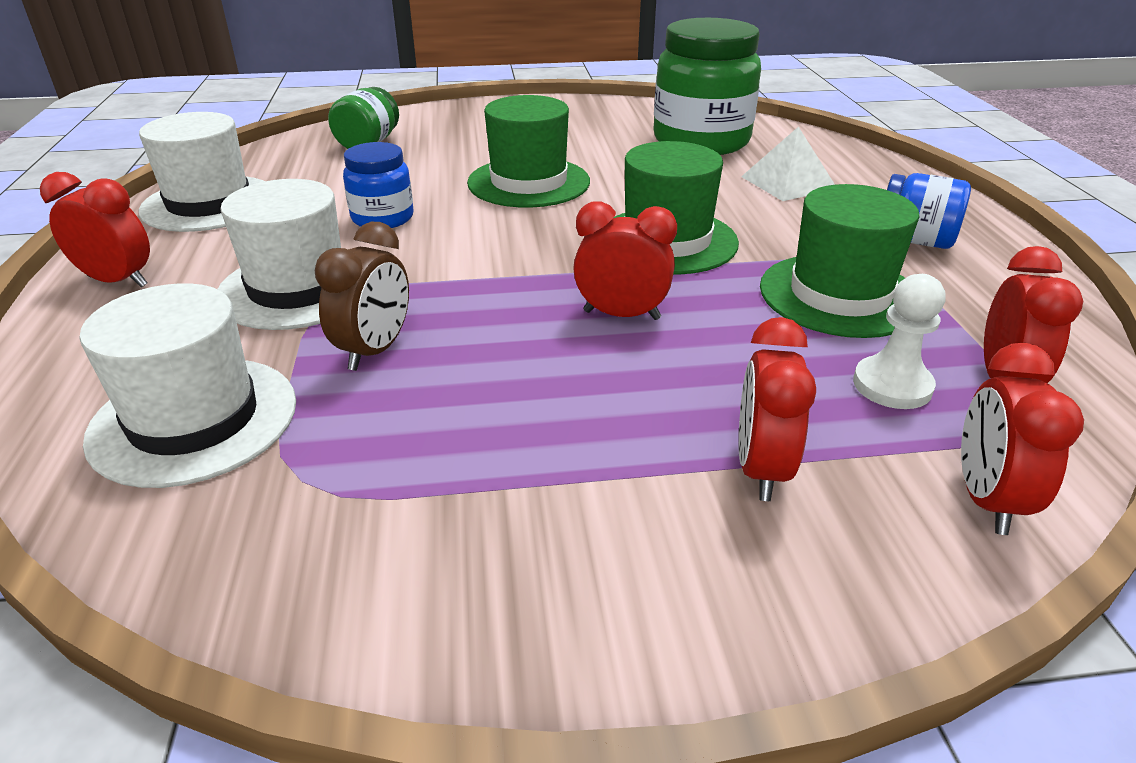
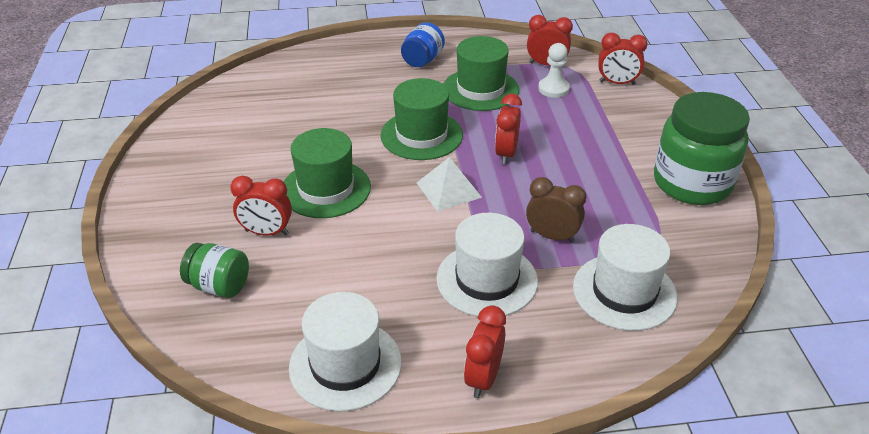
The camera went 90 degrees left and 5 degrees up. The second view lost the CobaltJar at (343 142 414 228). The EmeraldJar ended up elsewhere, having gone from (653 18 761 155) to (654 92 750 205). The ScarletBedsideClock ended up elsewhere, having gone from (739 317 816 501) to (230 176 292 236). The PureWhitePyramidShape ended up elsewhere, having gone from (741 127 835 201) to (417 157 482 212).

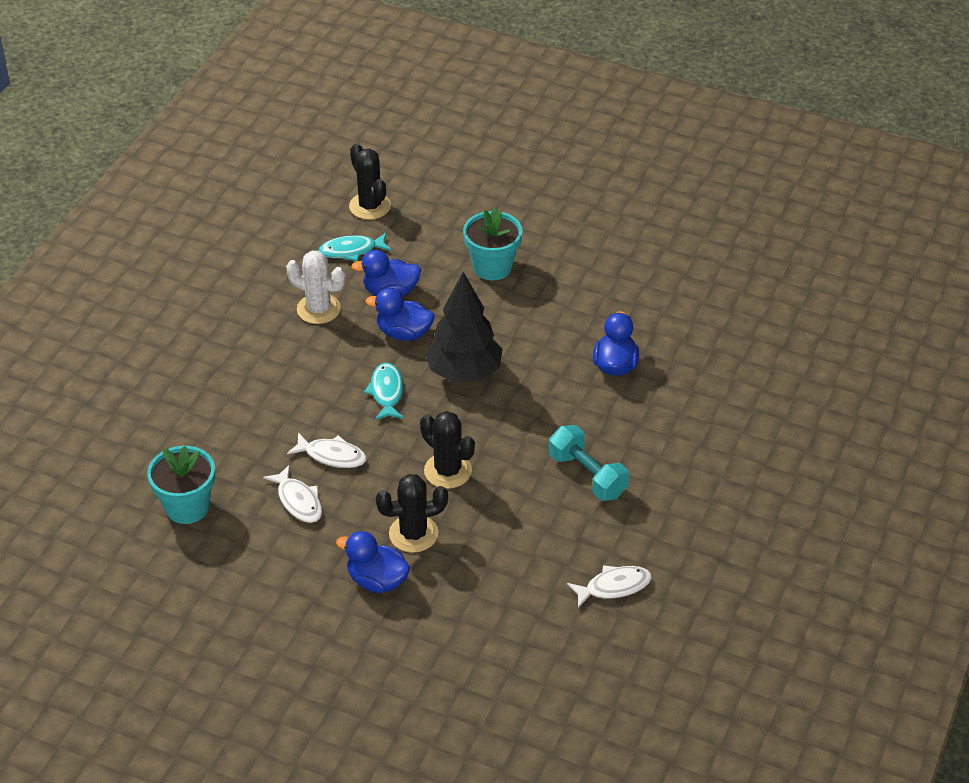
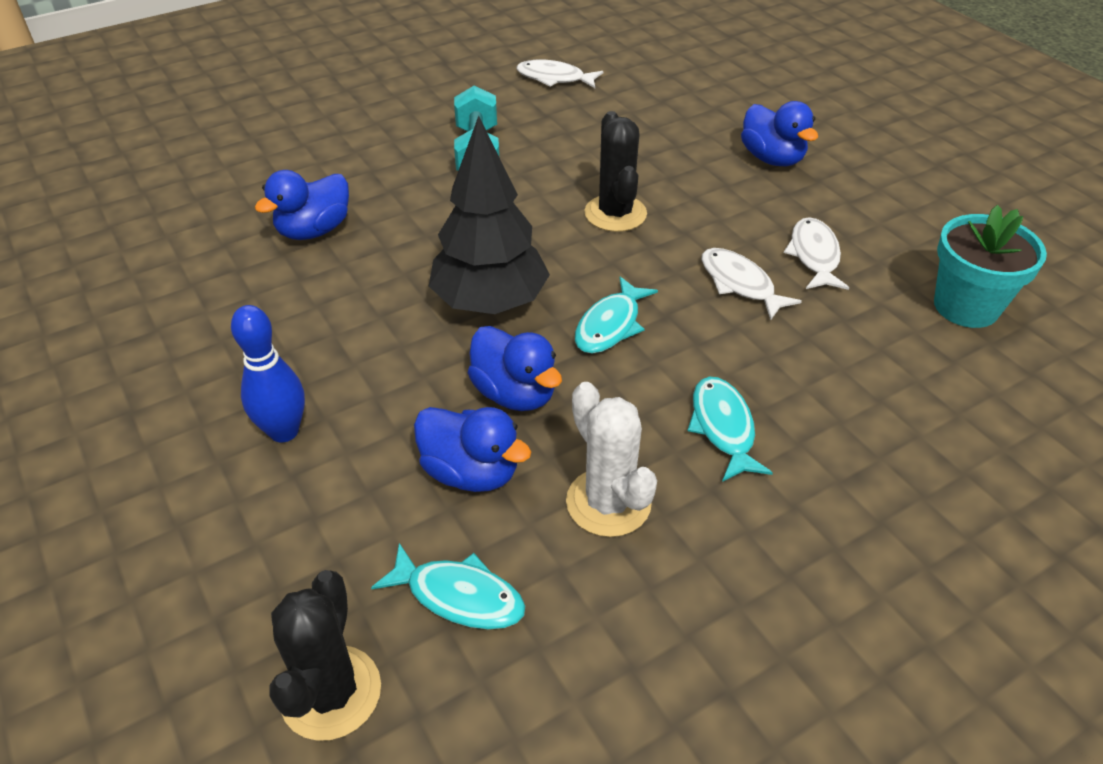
The camera went 145 degrees left and 0 degrees up. The second view lost the JetBlackCactus at (376 474 448 553). The second view gained the TurquoiseToyFish at (688 377 773 482). Where the TurquoiseFlowerPot stood at (463 207 523 280), the CobaltSkittle came to stand at (231 305 305 443).

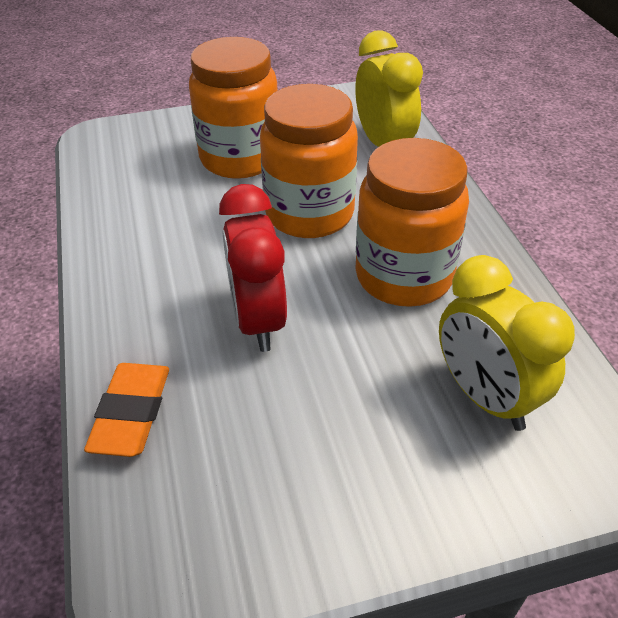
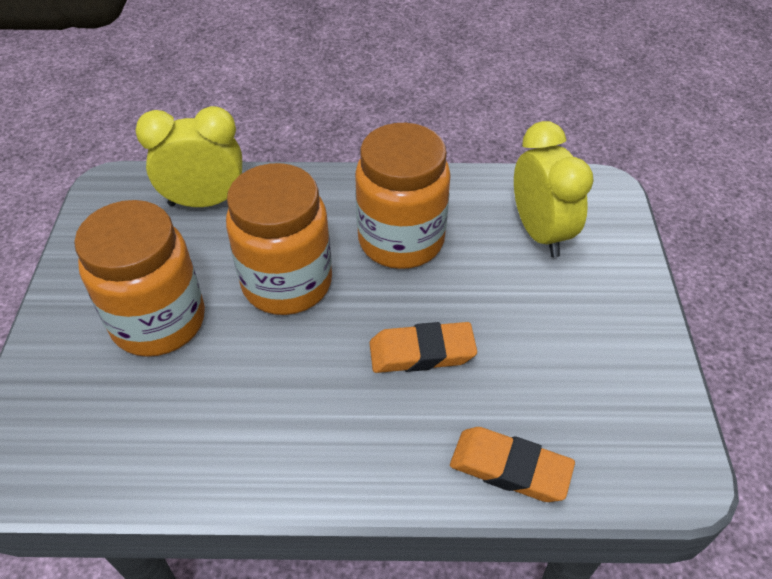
The camera went 75 degrees left and 5 degrees up. Where the ScarletBedsideClock stood at (219 184 287 352), the OrangeEraser came to stand at (370 322 477 373). The YellowBedsideClock at (439 255 575 431) ended up facing another way, 90 degrees counterclockwise from before.

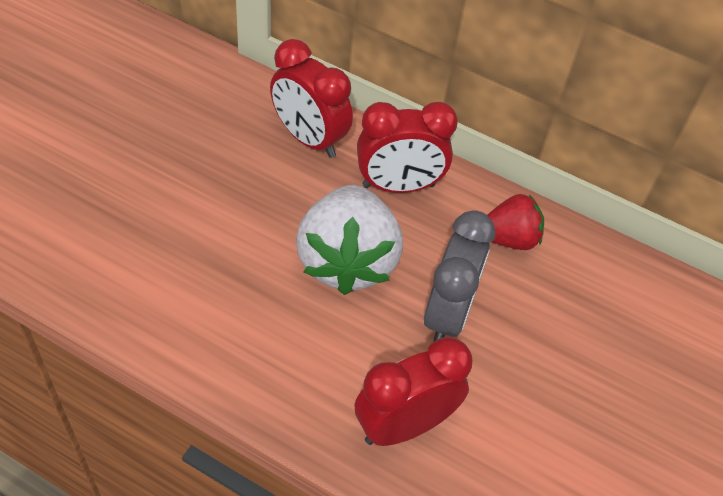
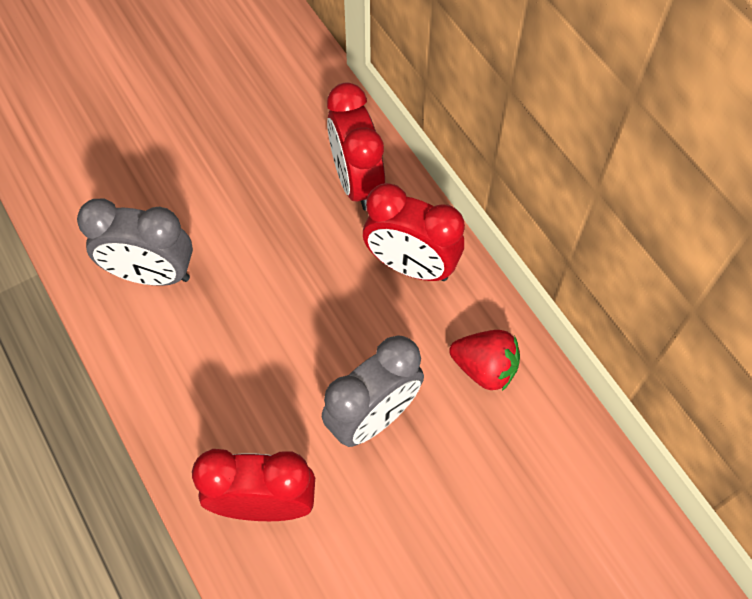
The camera went 35 degrees right and 10 degrees up. The second view lost the PureWhiteStrawberry at (296 185 403 295). The second view gained the GrayBedsideClock at (77 199 193 286).

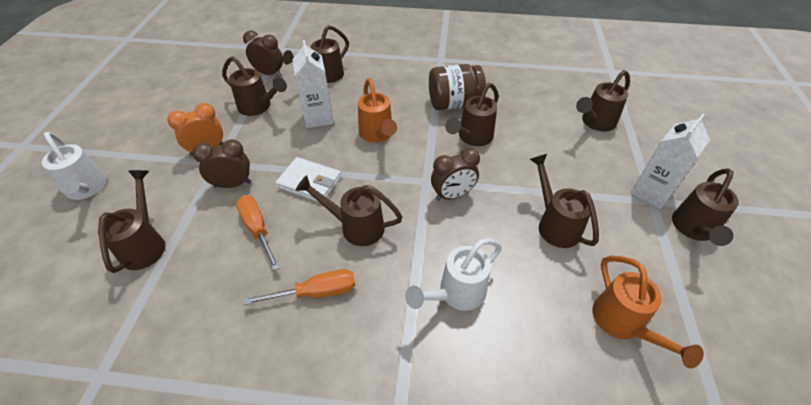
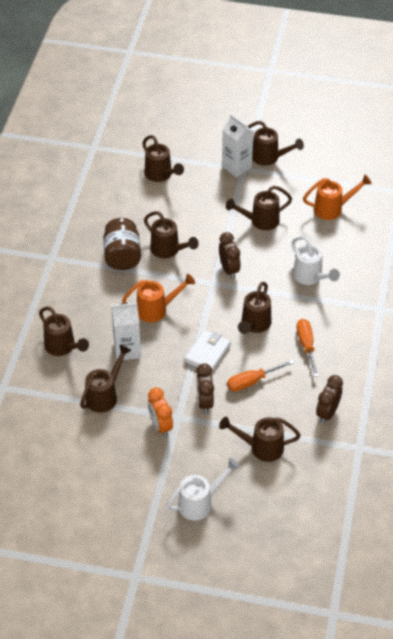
The camera went 85 degrees left and 0 degrees up. The DarkBrownBedsideClock ended up elsewhere, having gone from (243 31 283 77) to (316 375 343 424).

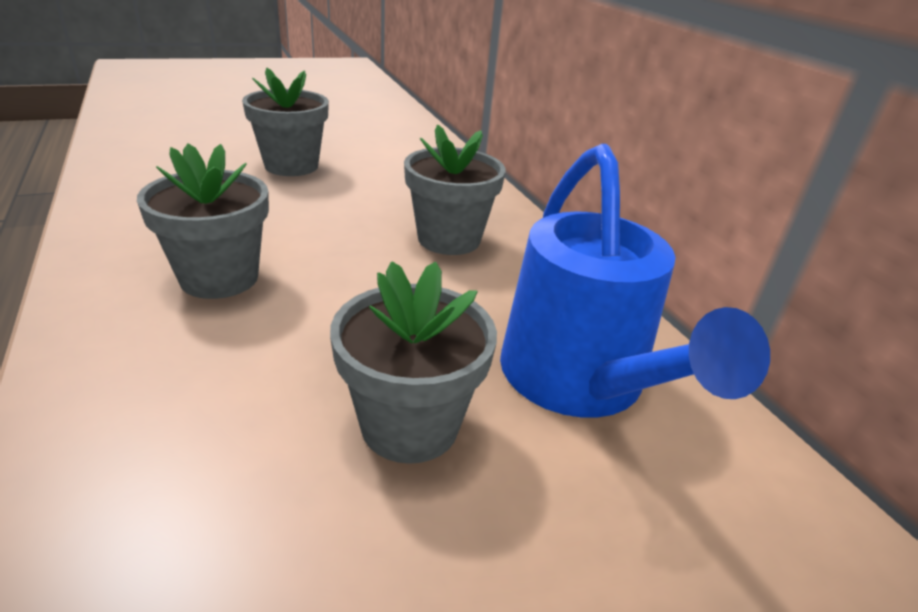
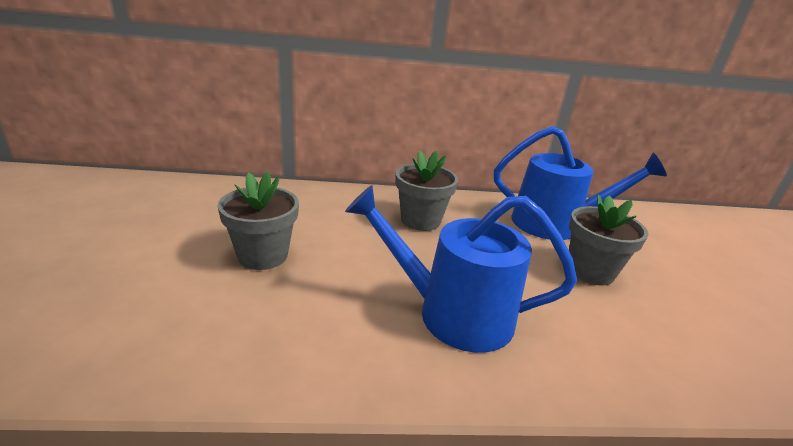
The camera went 70 degrees left and 5 degrees down. Where the GrayFlowerPot stood at (137 143 269 299), the CobaltSprinklingCan came to stand at (345 185 577 353).

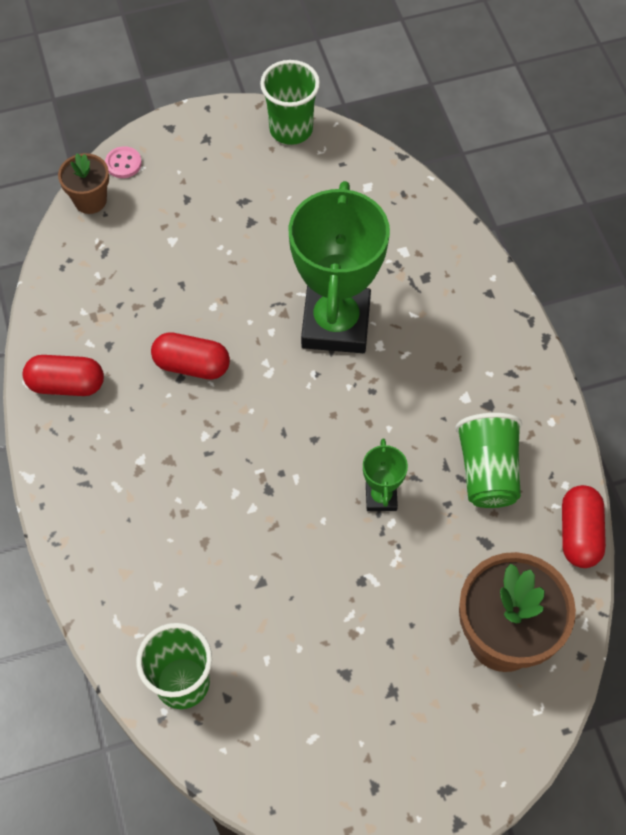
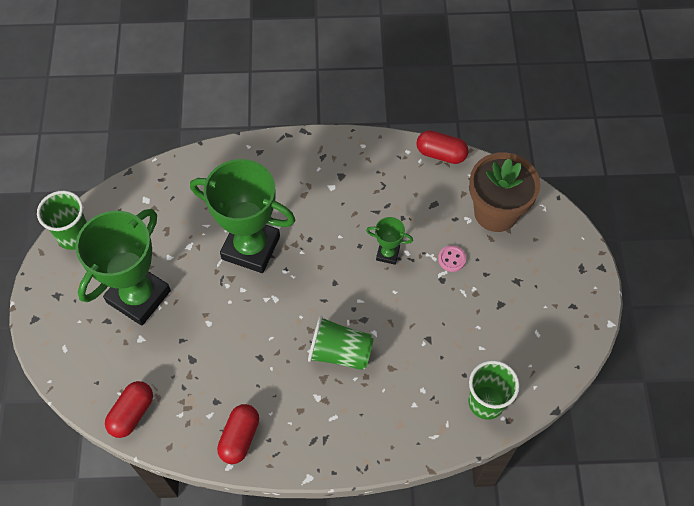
The camera went 75 degrees left and 0 degrees up. The second view lost the DarkBrownFlowerPot at (58 153 109 214). The second view gained the EmeraldTrophy at (75 209 171 326). The RosePinkSewingButton ended up elsewhere, having gone from (105 146 142 178) to (438 245 466 272). The ScarletCapsule ended up elsewhere, having gone from (151 332 230 380) to (105 381 153 438). The EmeraldBeaker ended up elsewhere, having gone from (455 413 522 508) to (308 316 374 370).

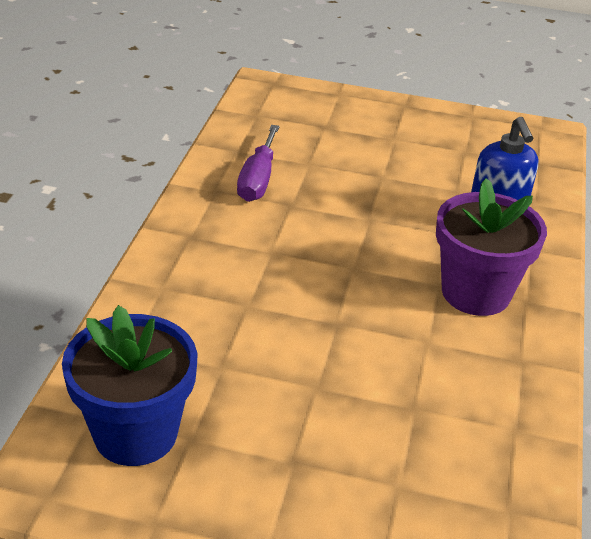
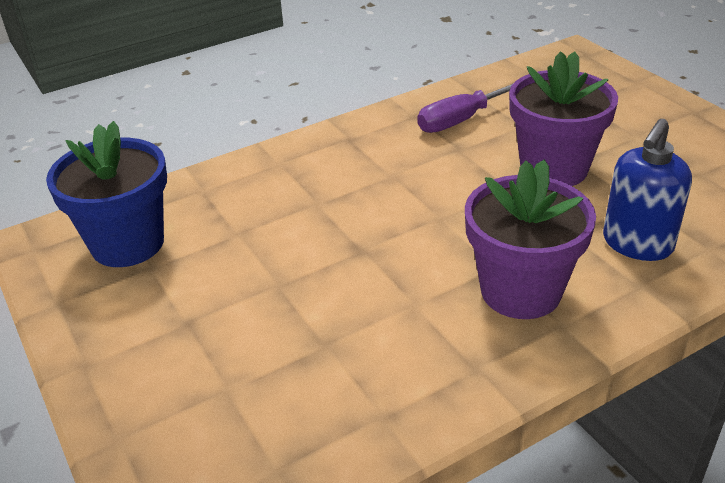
The camera went 50 degrees right and 0 degrees up. The second view gained the RoyalPurpleFlowerPot at (509 51 618 186).

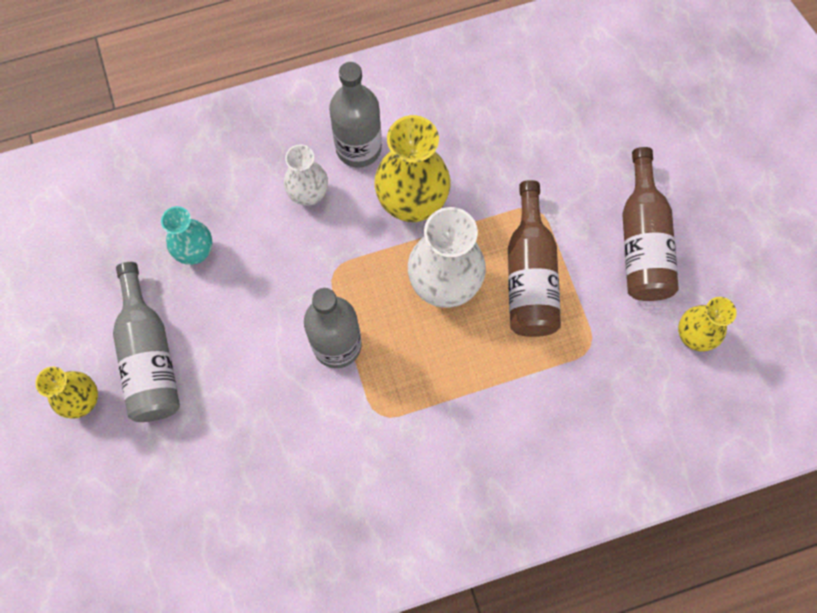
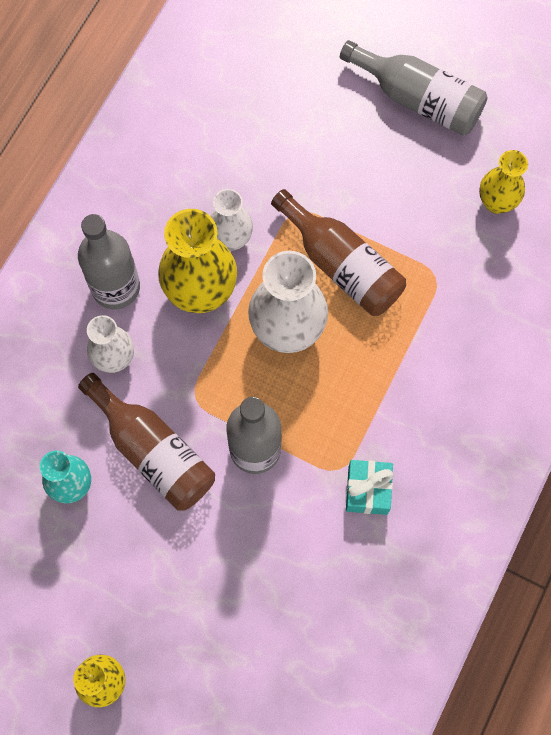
The camera went 45 degrees left and 0 degrees up. The second view gained the PureWhiteFlowerVase at (210 189 253 251). The second view gained the TurquoiseWrappedGift at (346 460 394 515). The GrayFlask ended up elsewhere, having gone from (113 262 180 422) to (340 40 488 136). The DarkBrownFlask ended up elsewhere, having gone from (622 147 679 301) to (78 373 215 511).

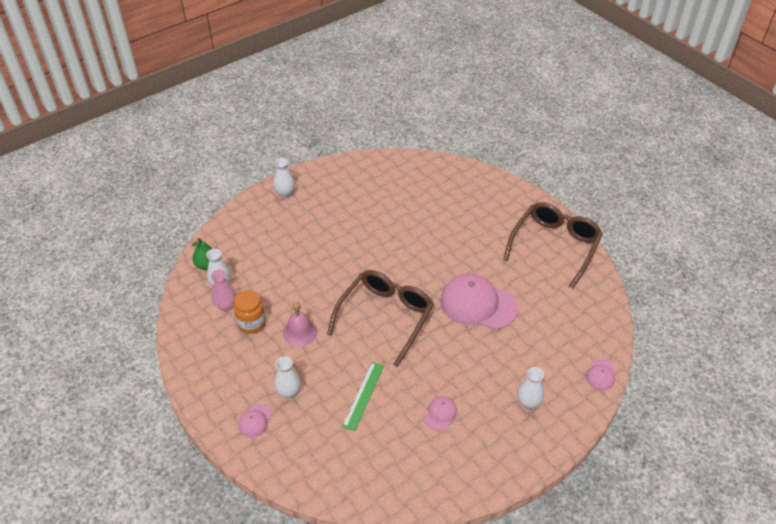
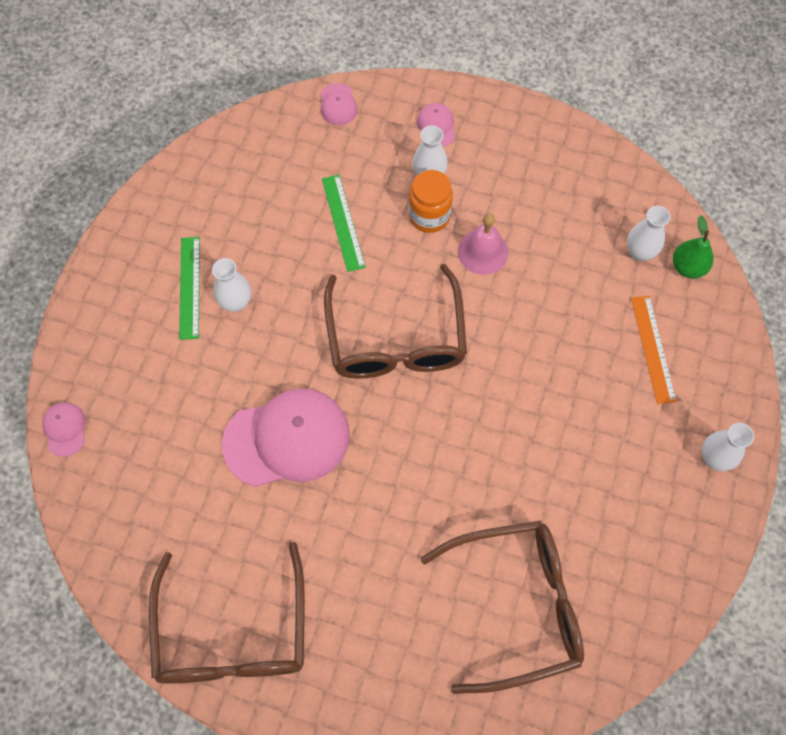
The camera went 145 degrees right and 20 degrees up. The second view lost the RosePinkFlowerVase at (211 269 236 311). The second view gained the EmeraldRuler at (179 237 200 340). The second view gained the DarkBrownSpectacles at (421 521 584 694). The second view gained the OrangeRuler at (631 296 677 404). The OrangeJar ended up elsewhere, having gone from (234 290 266 334) to (409 170 453 233). The RosePinkPeakedCap ended up elsewhere, having gone from (425 396 457 431) to (321 83 358 125). The PureWhiteFlowerVase ended up elsewhere, having gone from (517 367 544 409) to (212 258 251 312).

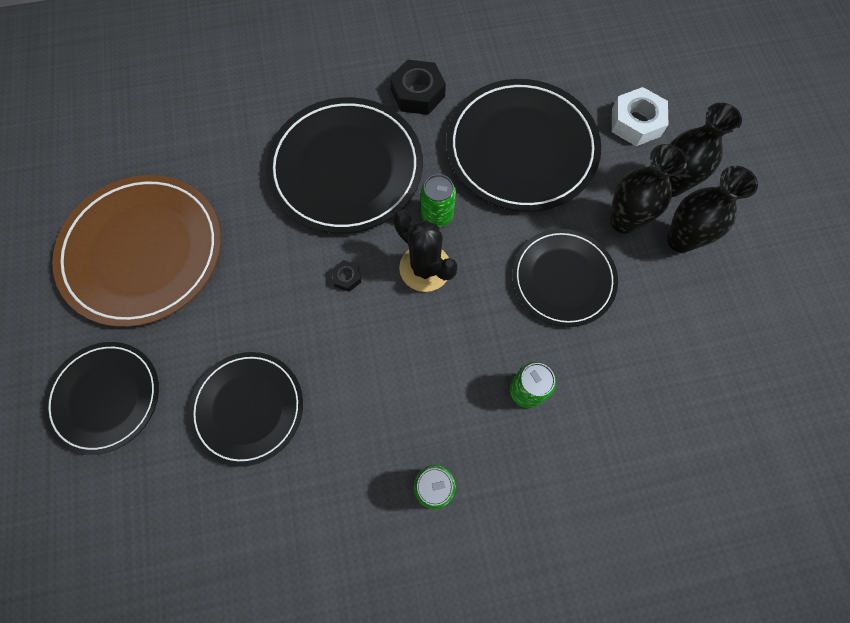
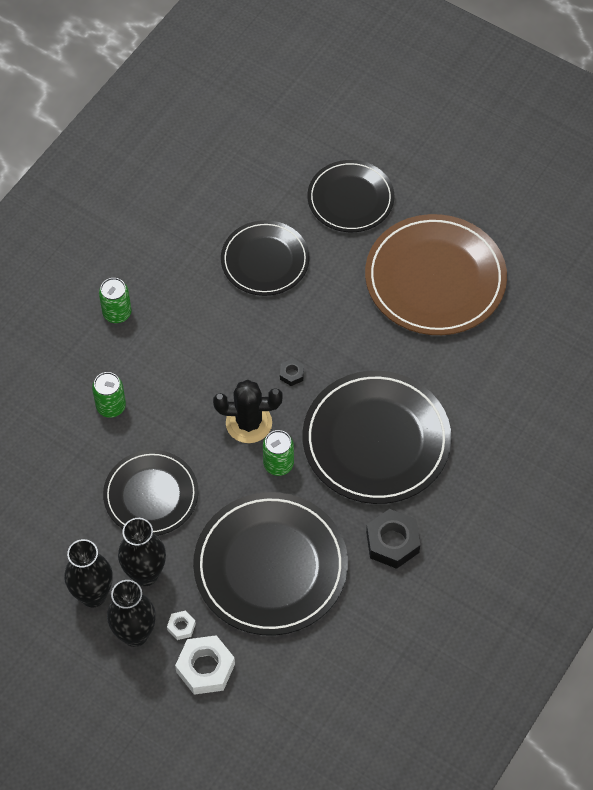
The camera went 135 degrees right and 10 degrees down. The second view gained the PureWhiteHexagonNut at (167 611 196 640).

